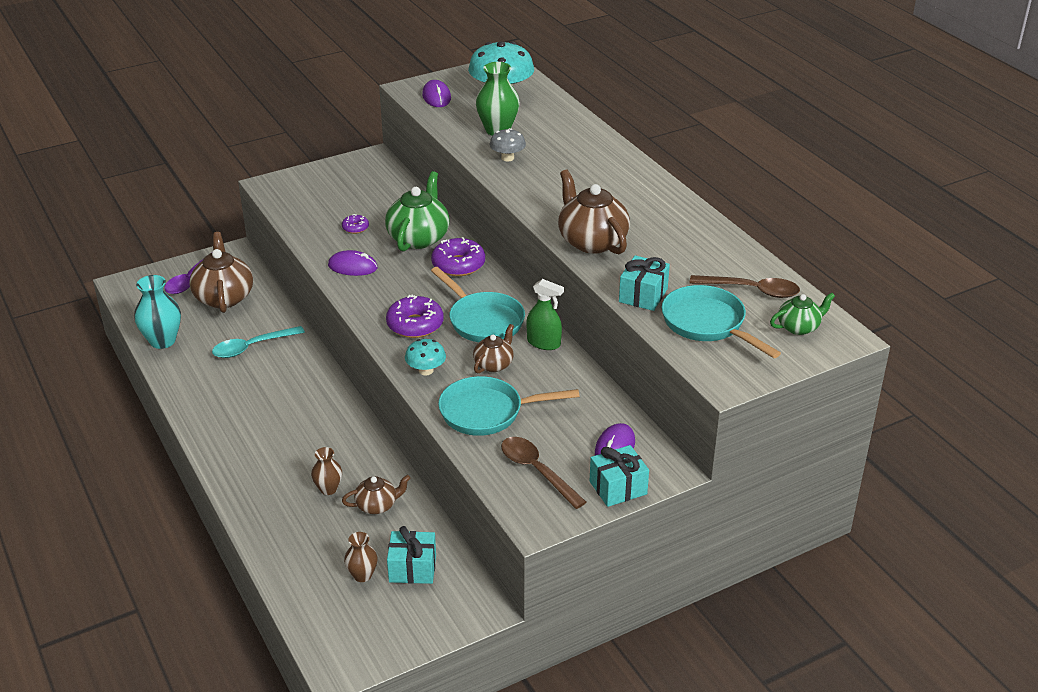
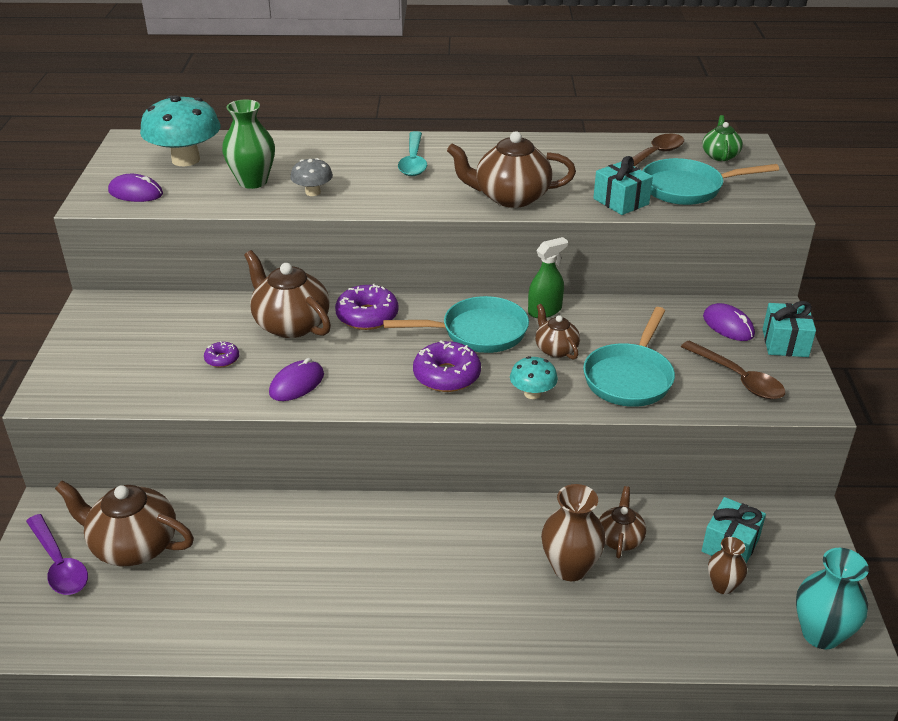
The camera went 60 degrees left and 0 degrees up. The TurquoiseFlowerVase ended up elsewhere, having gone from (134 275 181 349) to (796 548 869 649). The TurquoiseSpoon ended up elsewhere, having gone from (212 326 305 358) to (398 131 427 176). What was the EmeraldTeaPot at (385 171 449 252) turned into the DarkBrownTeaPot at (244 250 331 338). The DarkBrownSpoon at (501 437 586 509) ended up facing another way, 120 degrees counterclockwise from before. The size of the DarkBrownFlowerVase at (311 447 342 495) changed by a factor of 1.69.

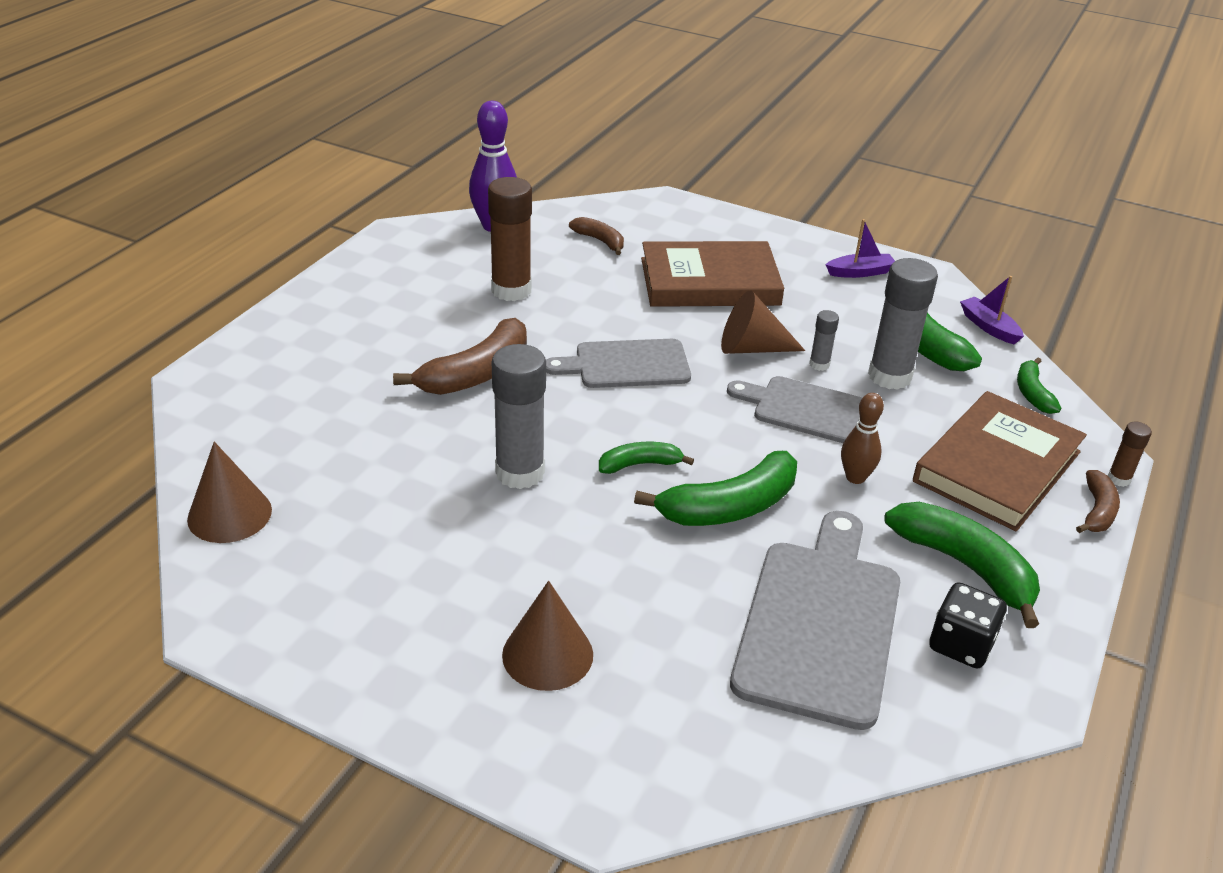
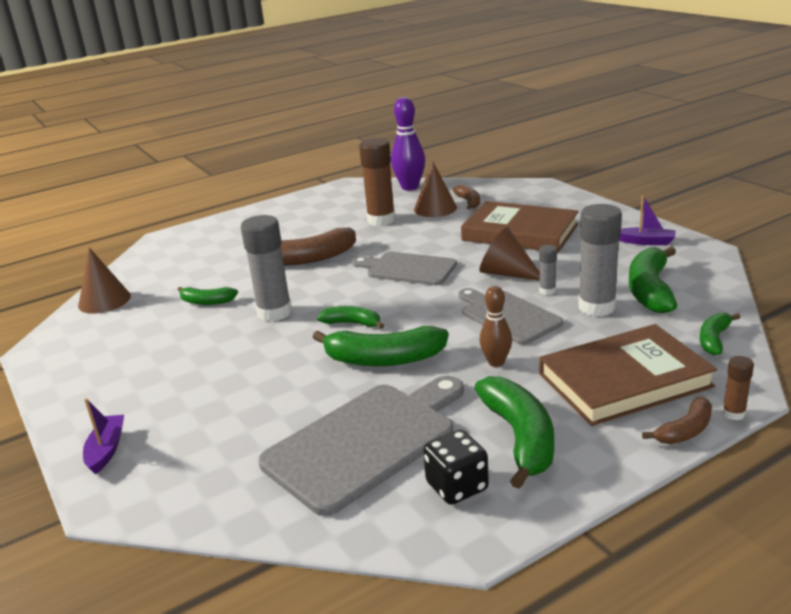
The camera went 35 degrees right and 10 degrees down. The second view gained the EmeraldBananaFruit at (178 287 238 305). The DarkBrownCone ended up elsewhere, having gone from (502 581 593 691) to (414 161 457 217). The RoyalPurpleToyBoat ended up elsewhere, having gone from (960 276 1024 344) to (83 398 124 475).

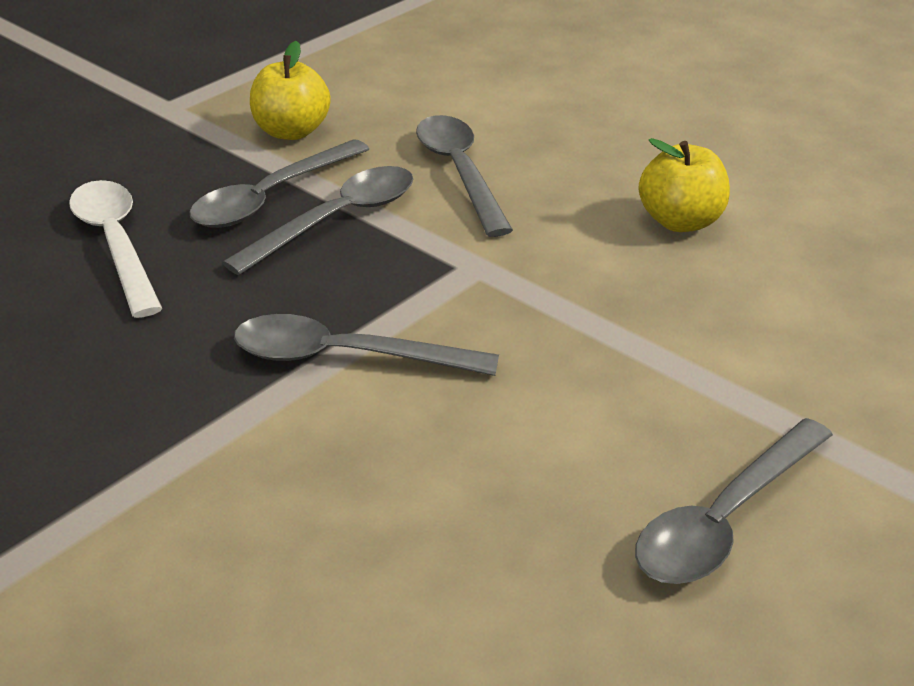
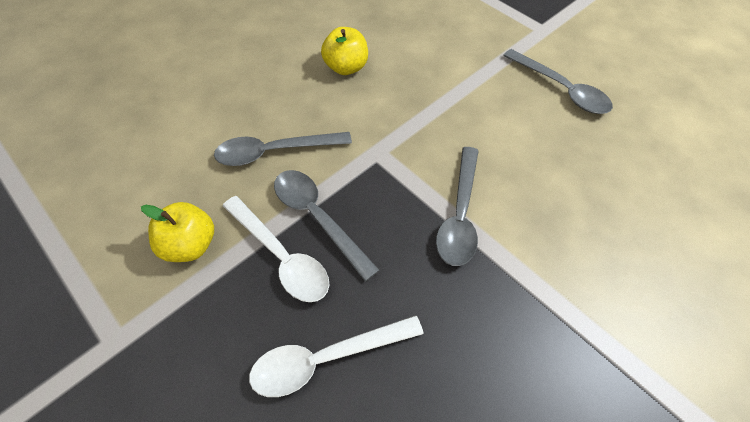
The camera went 85 degrees left and 20 degrees up. What was the GraySpoon at (189 139 369 228) turned into the PureWhiteSpoon at (223 196 329 302).

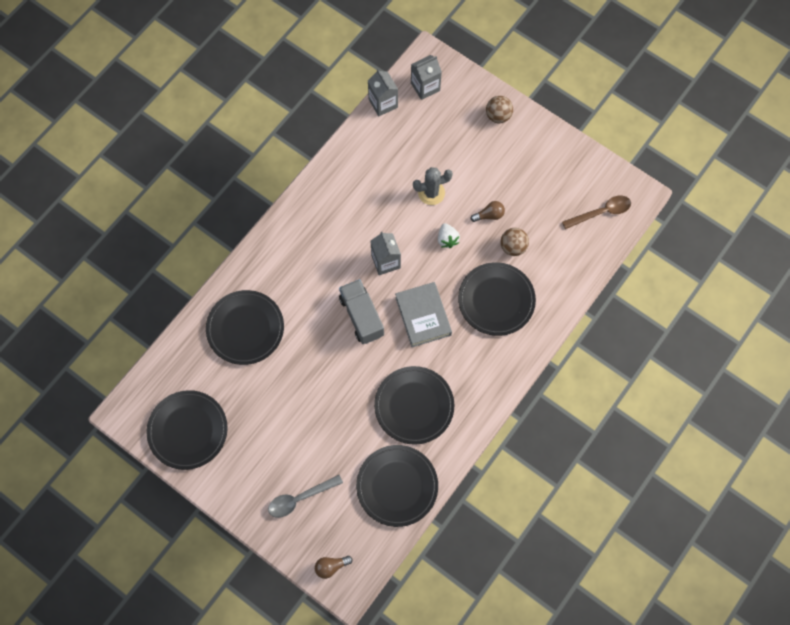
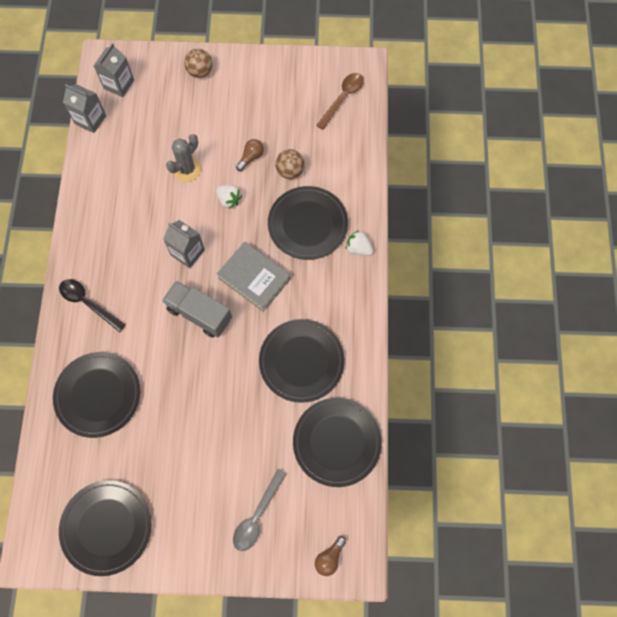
The camera went 35 degrees left and 0 degrees up. The second view gained the JetBlackSpoon at (59 279 126 332). The second view gained the PureWhiteStrawberry at (346 230 373 256).

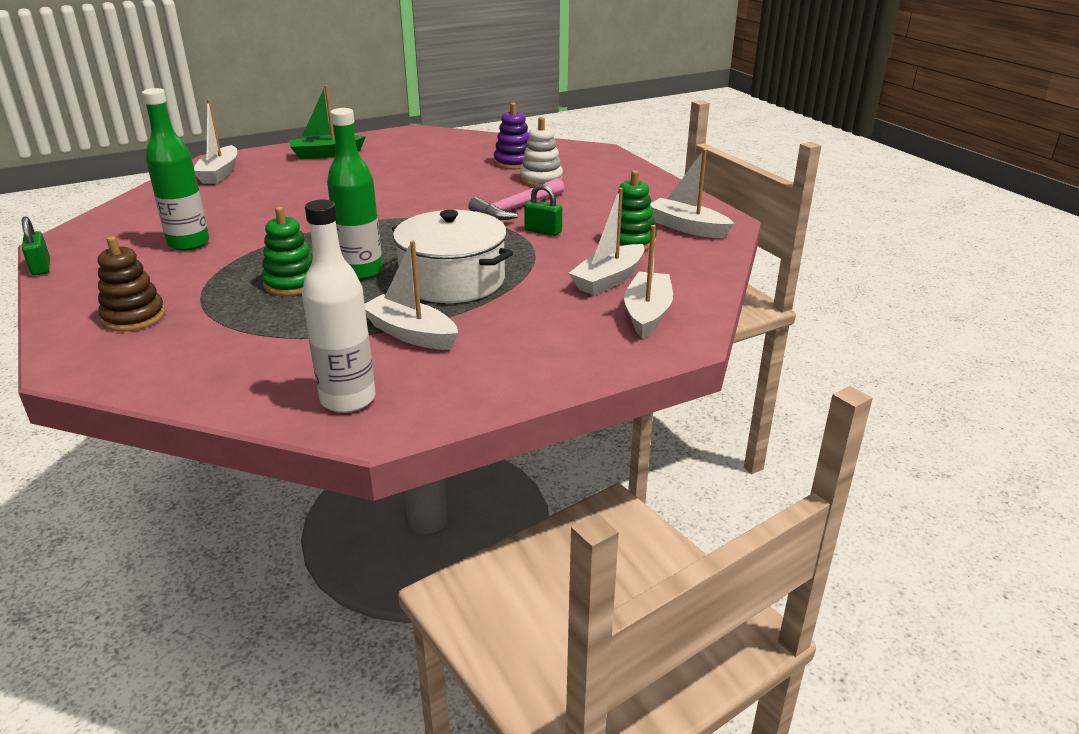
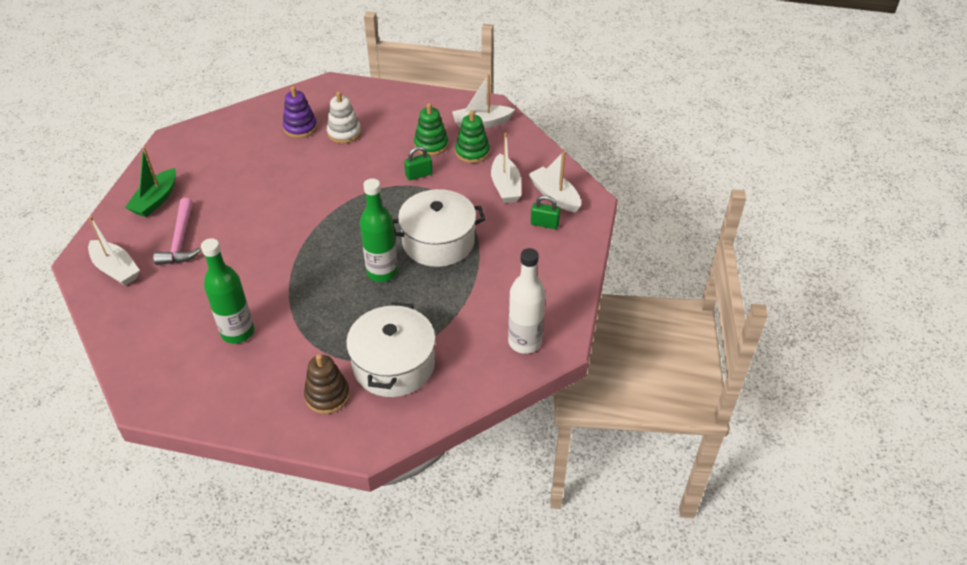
The camera went 50 degrees left and 15 degrees up. The second view lost the PureWhiteToyBoat at (365 241 458 350). The second view gained the PureWhitePot at (346 302 436 397). The EmeraldSmallLock ended up elsewhere, having gone from (22 216 50 276) to (531 195 561 229). The EmeraldStackingRings ended up elsewhere, having gone from (262 207 313 296) to (414 103 448 156). The RosePinkHammer ended up elsewhere, having gone from (468 178 565 220) to (153 198 201 265).

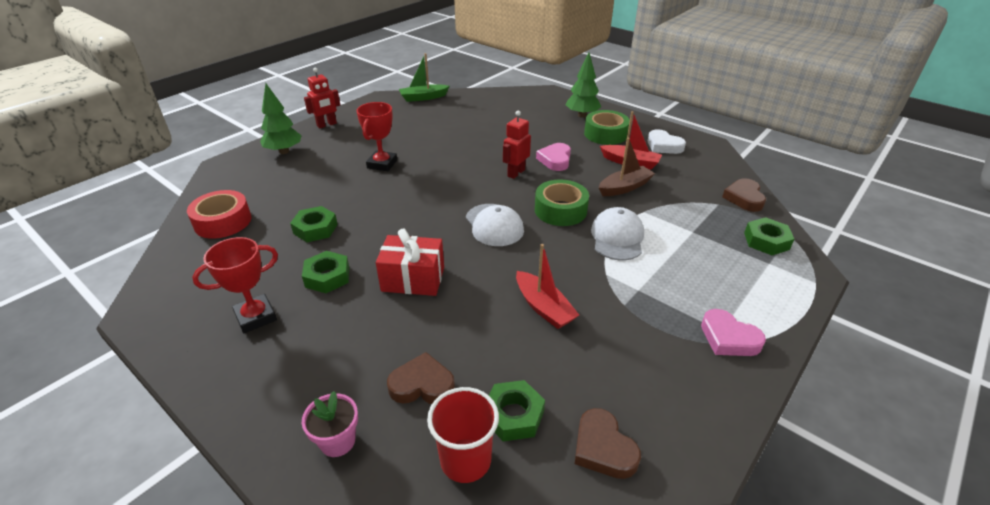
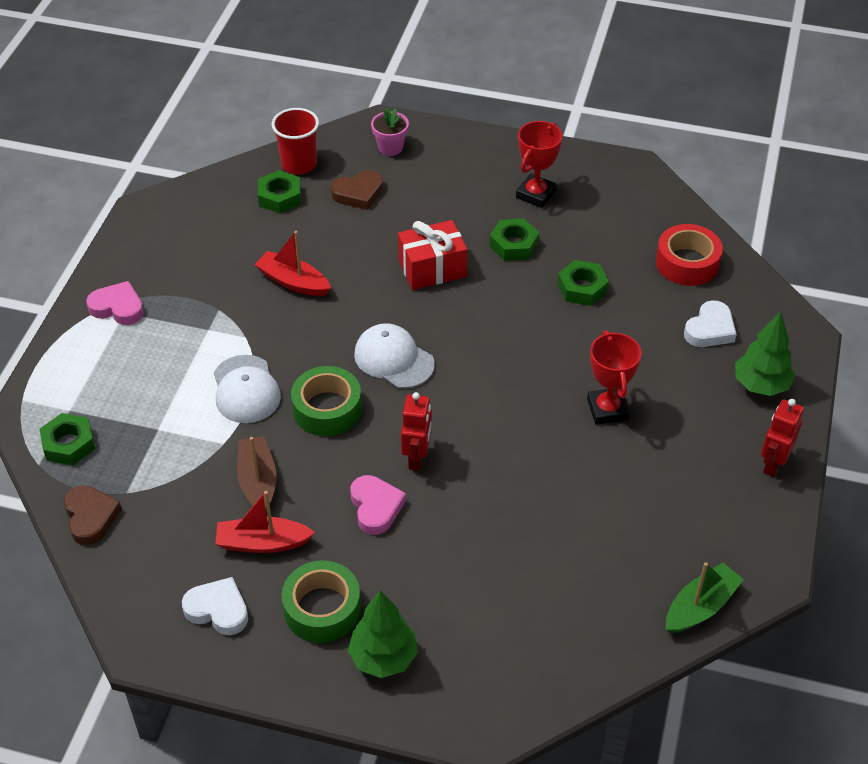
The camera went 155 degrees right and 10 degrees up. The second view lost the DarkBrownHeartShape at (575 408 641 479). The second view gained the PureWhiteHeartShape at (684 300 737 347). The DarkBrownToyBoat at (599 137 655 196) ended up facing another way, 135 degrees clockwise from before.

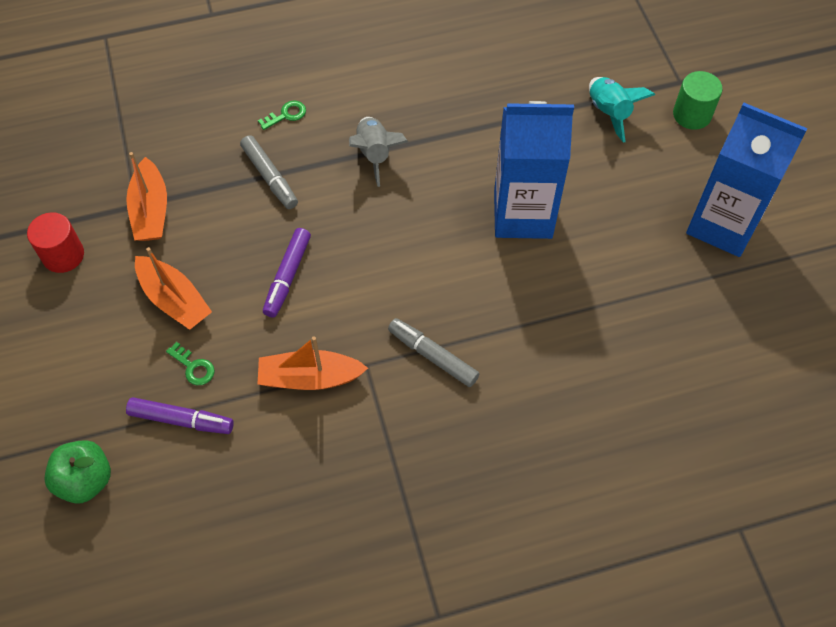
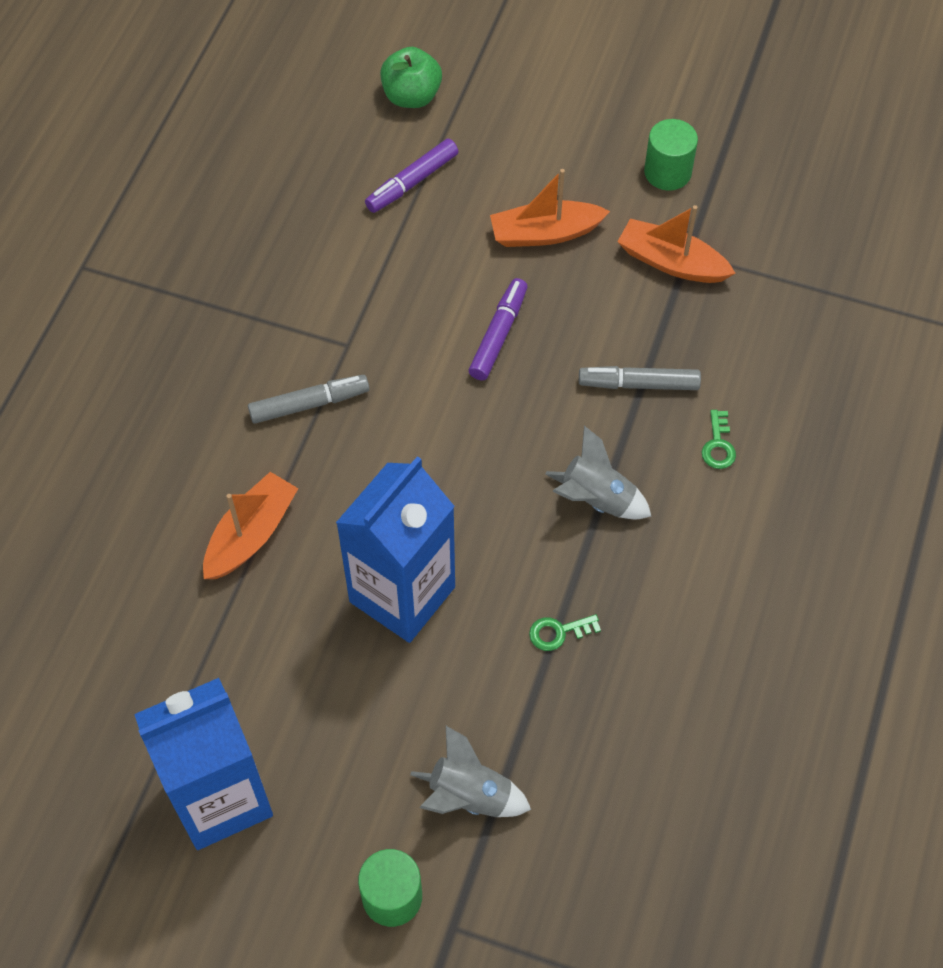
The camera went 125 degrees right and 0 degrees up. The EmeraldKey ended up elsewhere, having gone from (166 342 215 385) to (529 614 601 651). The OrangeToyBoat ended up elsewhere, having gone from (258 336 368 390) to (203 472 298 579). What was the ScarletSolidCylinder at (27 212 84 273) turned into the EmeraldSolidCylinder at (644 119 698 190). What was the TurquoiseSpaceship at (589 77 655 143) turned into the GraySpaceship at (410 726 531 817). The RoyalPurpleFeltPen at (263 228 311 318) ended up facing another way, 60 degrees clockwise from before.

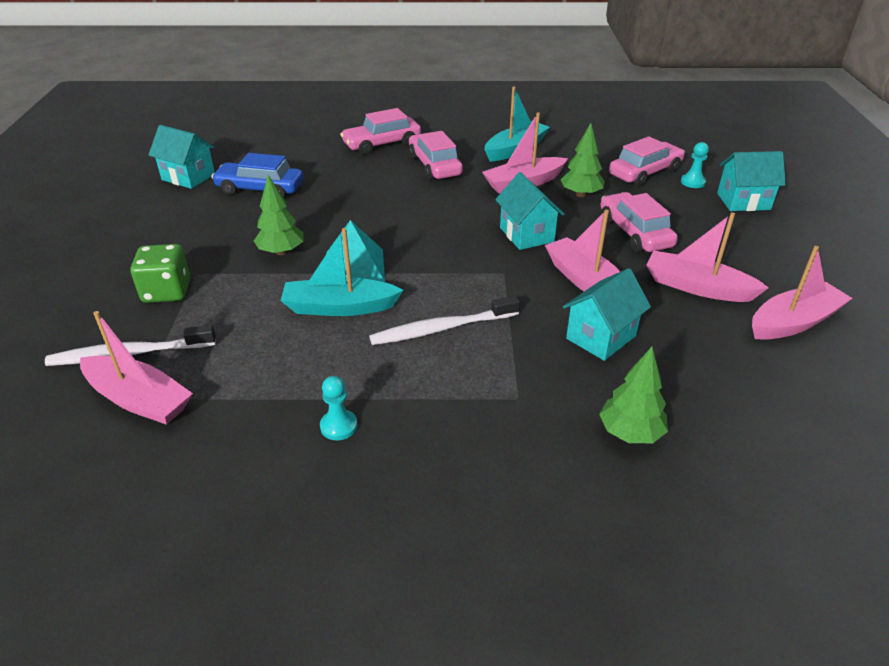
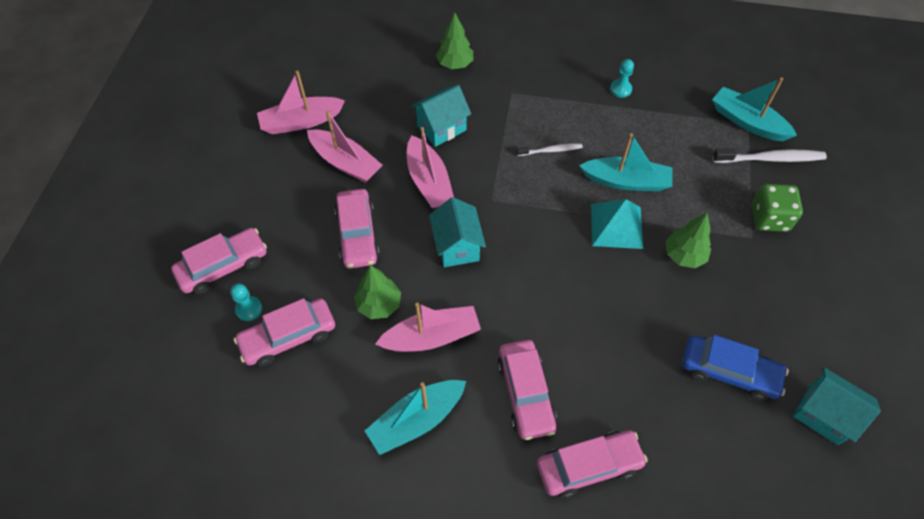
The camera went 170 degrees left and 20 degrees up. Where the TurquoiseToyHouse stood at (717 151 786 211), the RosePinkToyCar came to stand at (171 228 267 294). What was the RosePinkToyBoat at (80 311 193 425) turned into the TurquoiseToyBoat at (712 77 797 141). The size of the PureWhiteToothbrush at (369 296 520 345) changed by a factor of 0.60.

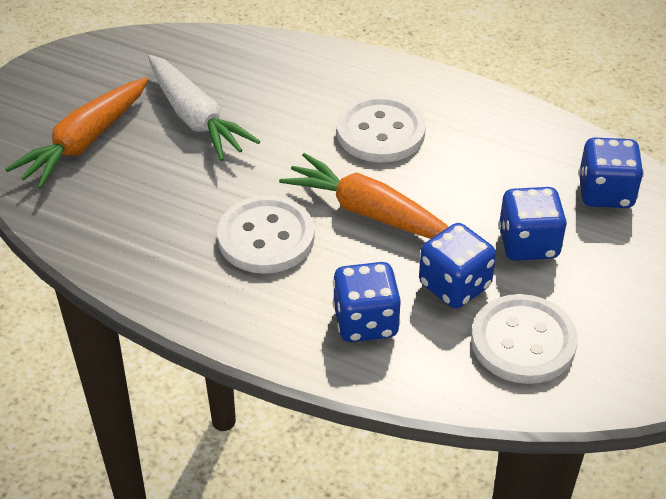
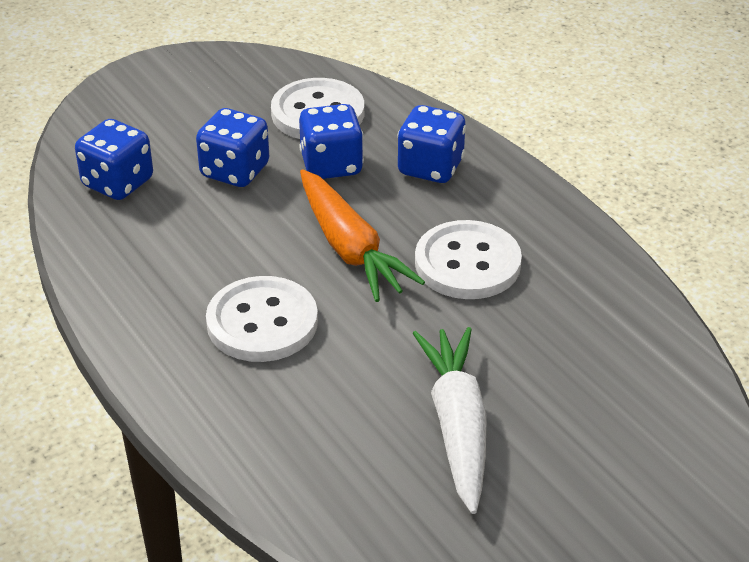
The camera went 150 degrees left and 5 degrees down. The second view lost the OrangeCarrot at (5 78 148 189).

